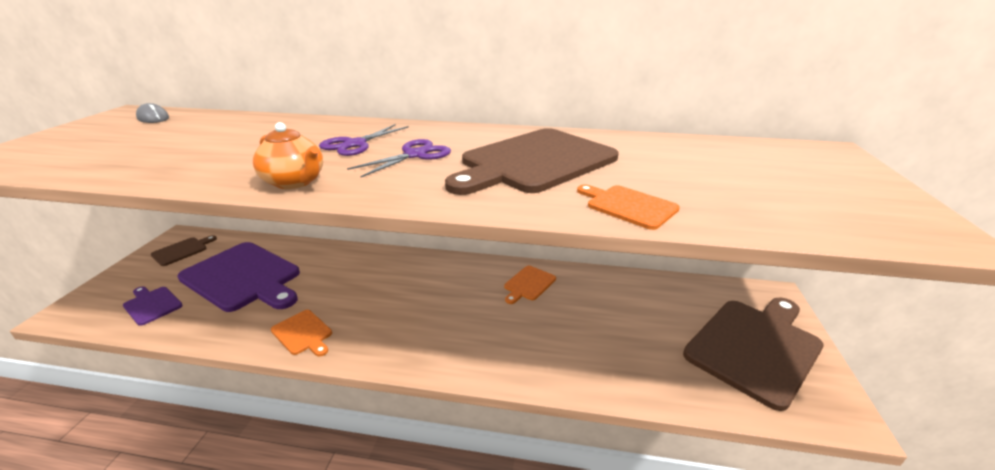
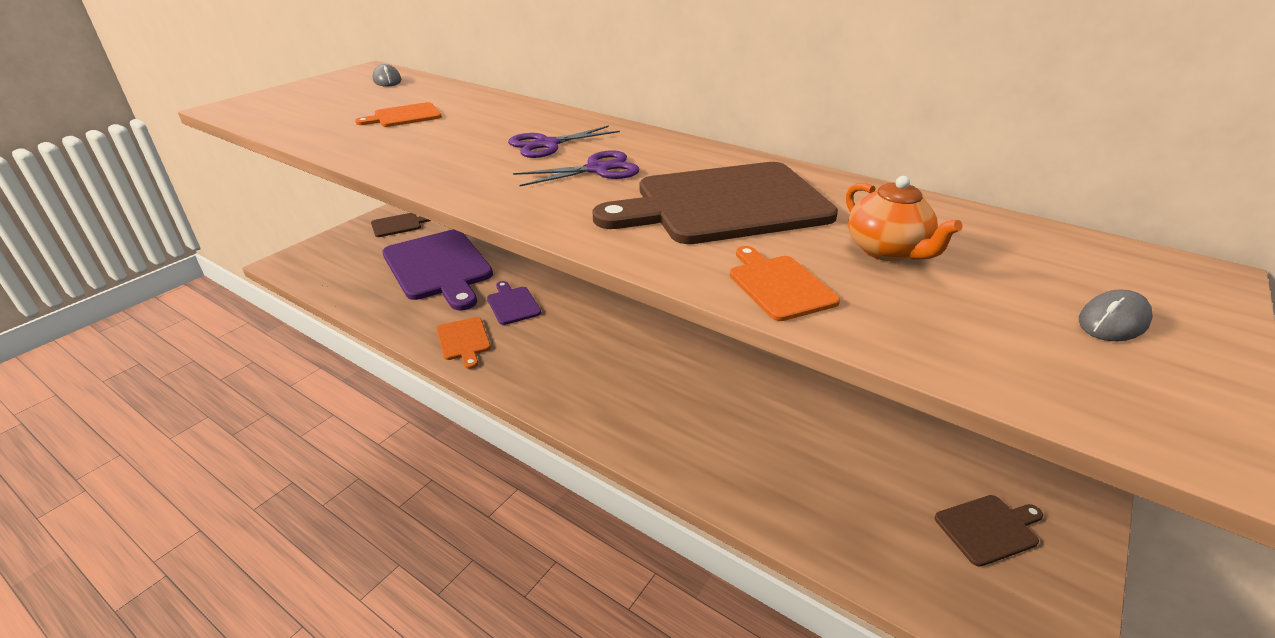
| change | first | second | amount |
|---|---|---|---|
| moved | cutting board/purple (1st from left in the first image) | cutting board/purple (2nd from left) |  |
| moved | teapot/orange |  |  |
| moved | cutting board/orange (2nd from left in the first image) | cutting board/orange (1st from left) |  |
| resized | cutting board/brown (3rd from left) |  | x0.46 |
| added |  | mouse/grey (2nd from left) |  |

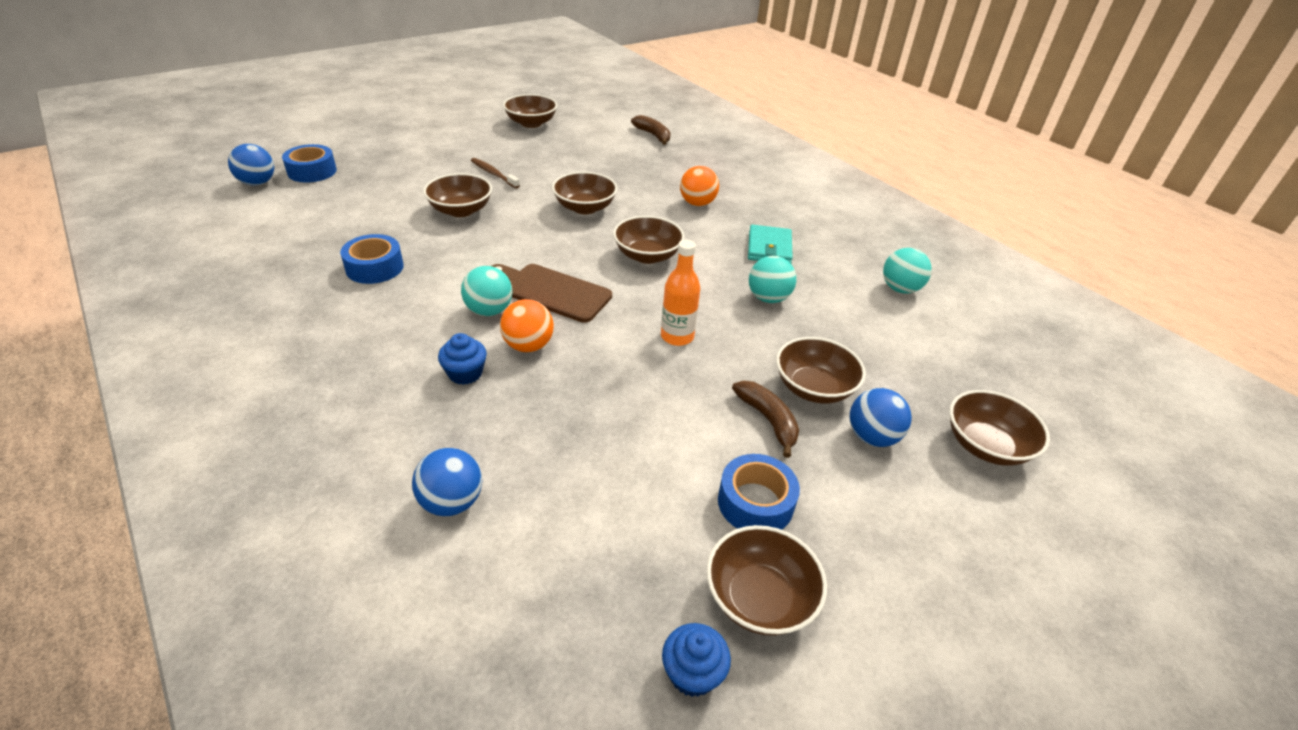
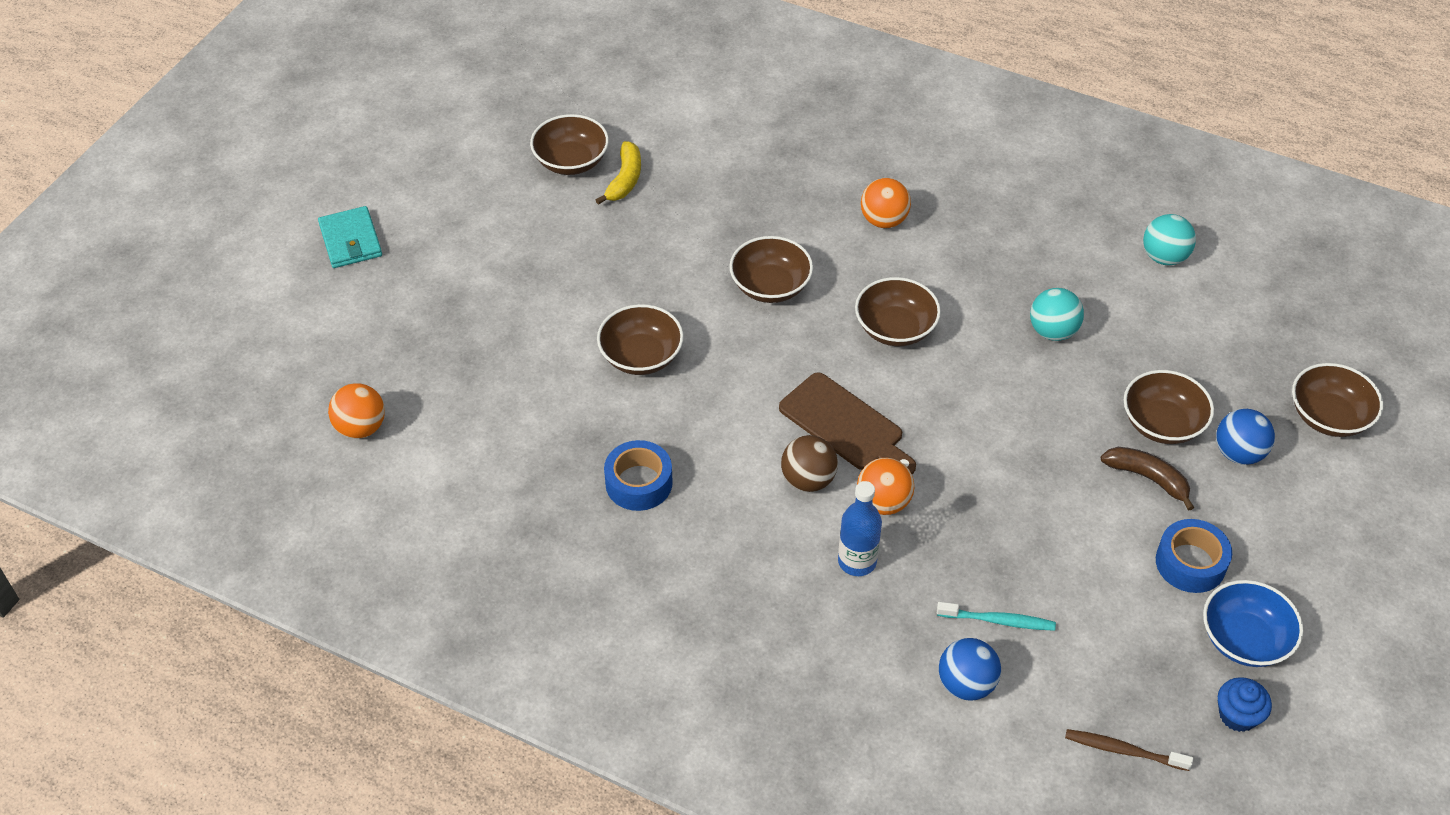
| change | first | second | amount |
|---|---|---|---|
| recoloured | ball/blue (1st from left) | ball/orange (1st from left) |  |
| removed | tape/blue (1st from left) |  |  |
| replaced | cupcake/blue (1st from left) | bottle/blue |  |
| recoloured | ball/turquoise (1st from left) | ball/brown |  |
| moved | toothbrush/brown |  |  |
| turned | cutting board/brown |  | 135 degrees counterclockwise |
| removed | banana/brown (1st from left) |  |  |
| removed | bottle/orange |  |  |
| recoloured | bowl/brown (5th from left) | bowl/blue |  |
| moved | wallet/turquoise |  |  |
| added |  | banana/yellow |  |
| added |  | toothbrush/turquoise |  |

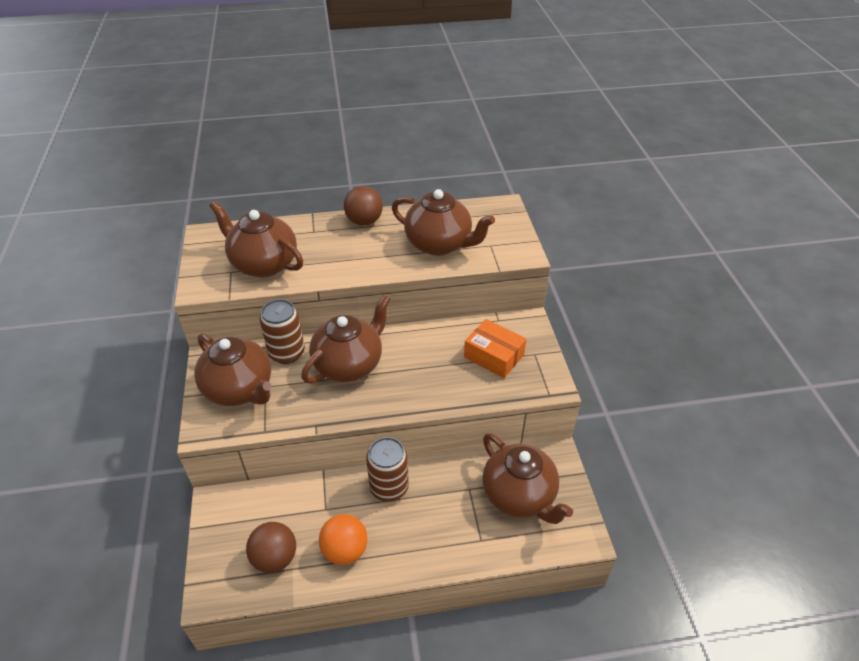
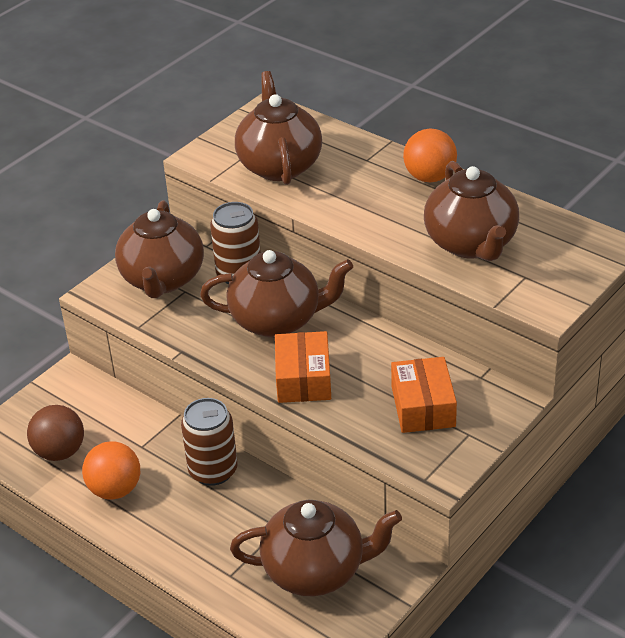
| change | first | second | amount |
|---|---|---|---|
| recoloured | ball/brown (2nd from left) | ball/orange (2nd from left) |  |
| turned | teapot/brown (5th from left in the first image) | teapot/brown (4th from left) | 105 degrees counterclockwise |
| added |  | box/orange (1st from left) |  |

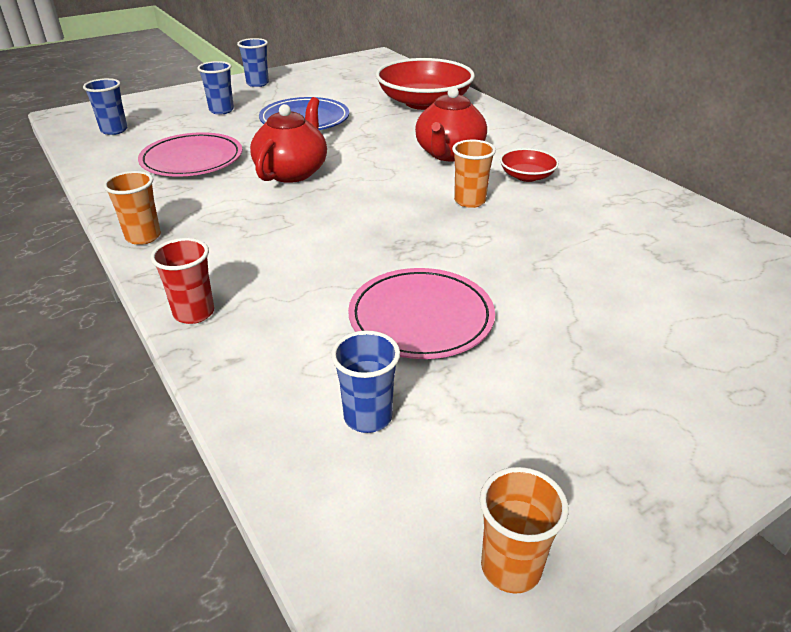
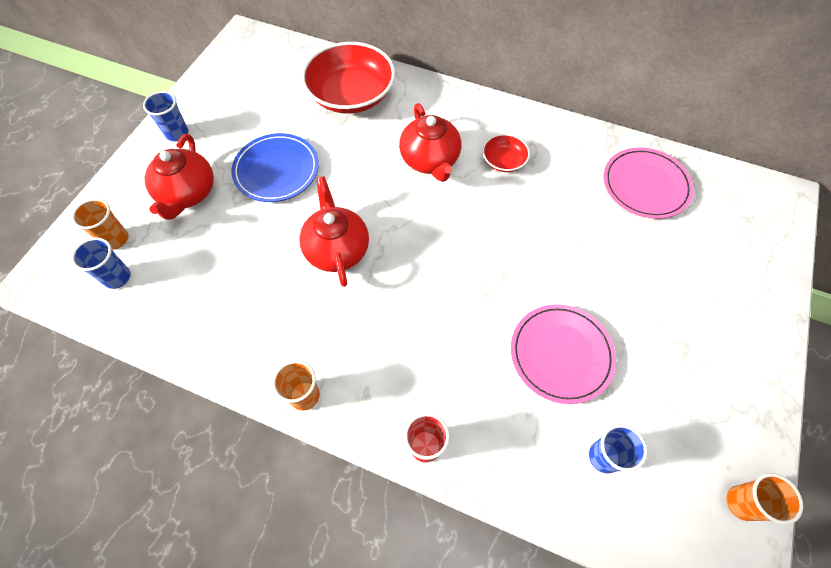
| change | first | second | amount |
|---|---|---|---|
| moved | plate/pink (1st from left in the first image) | plate/pink (2nd from left) |  |
| replaced | cup/blue (2nd from left) | teapot/red (1st from left) |  |
| moved | cup/orange (2nd from left in the first image) | cup/orange (1st from left) |  |

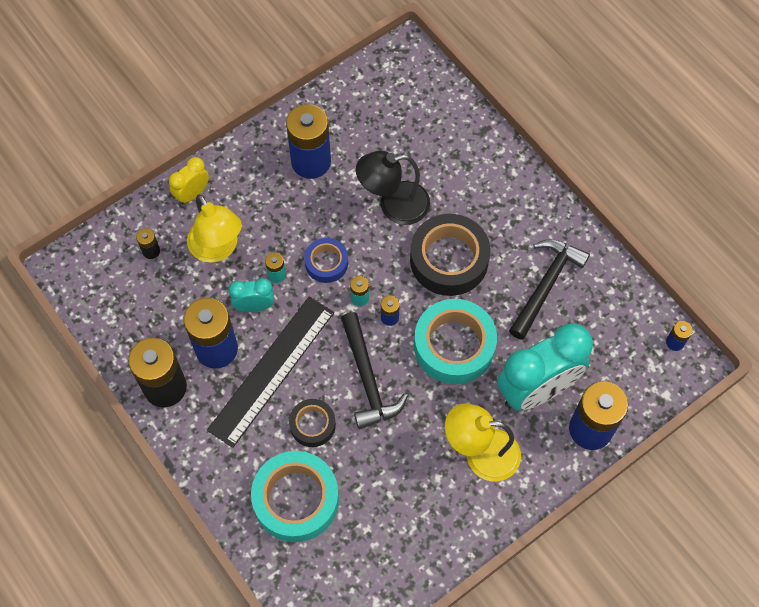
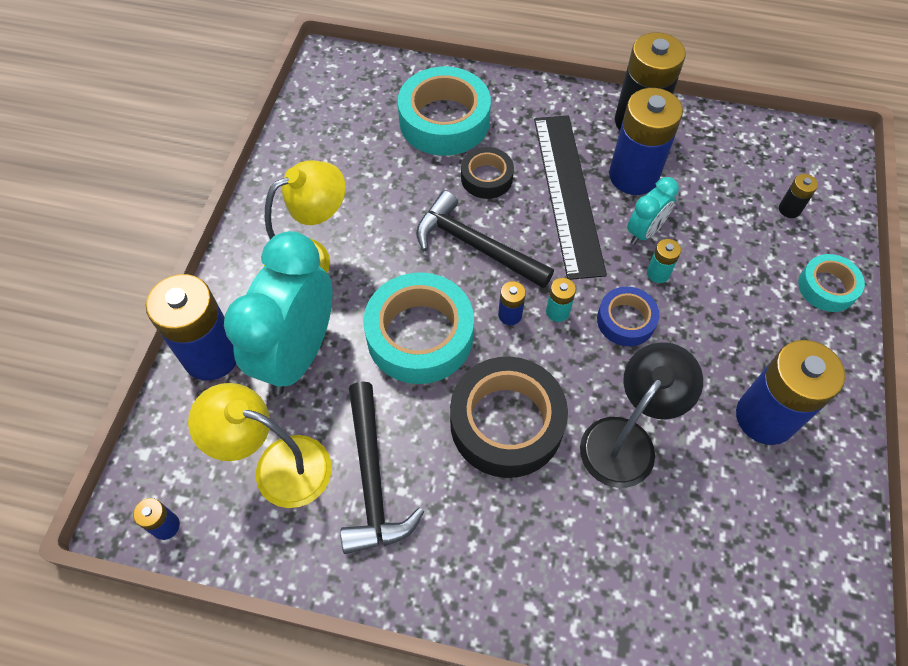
| change | first | second | amount |
|---|---|---|---|
| replaced | clock/yellow | tape/turquoise (3rd from left) |  |
| moved | lamp/yellow (1st from left) |  |  |

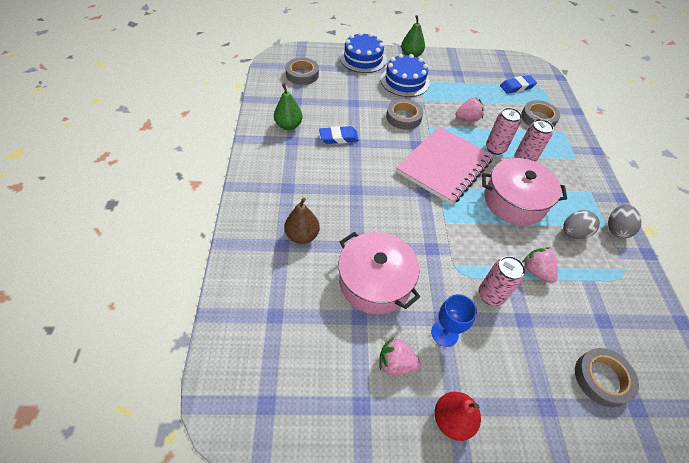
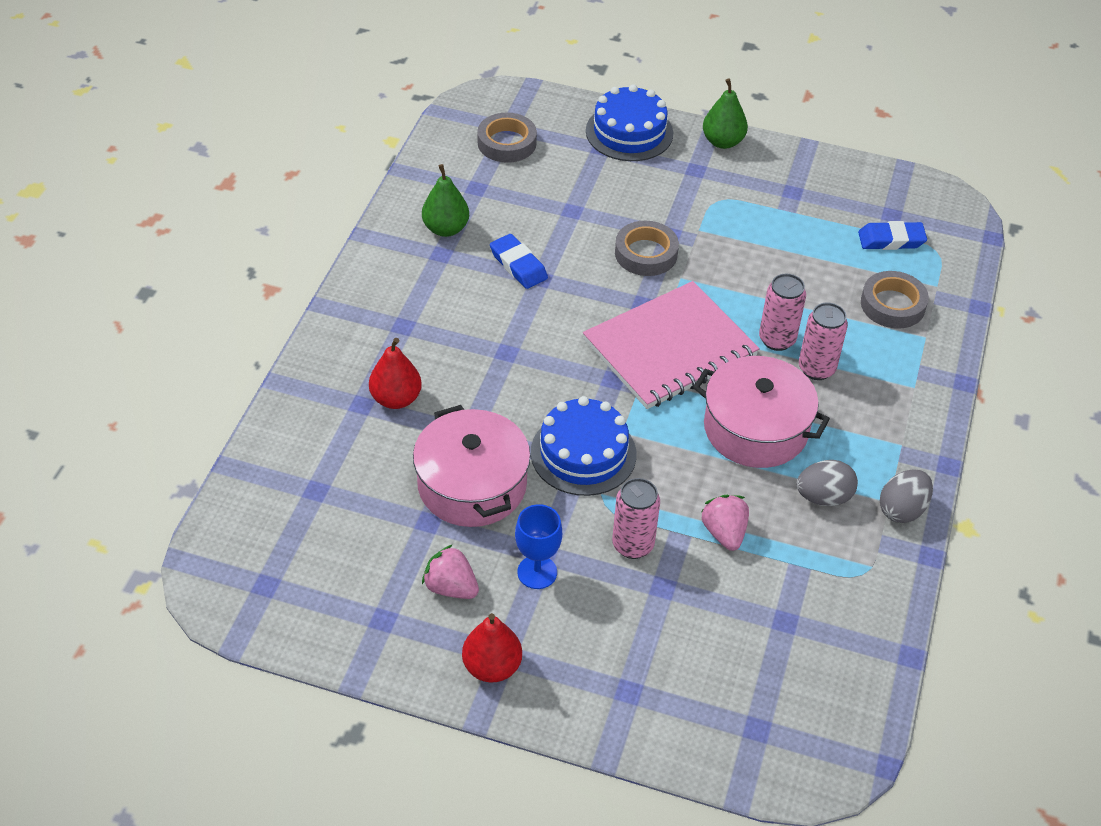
| change | first | second | amount |
|---|---|---|---|
| recoloured | pear/brown | pear/red (1st from left) |  |
| turned | eraser/blue (1st from left) |  | 45 degrees clockwise |
| moved | cake/blue (2nd from left in the first image) | cake/blue (1st from left) |  |
| removed | strawberry/pink (2nd from left) |  |  |
| removed | tape/grey (4th from left) |  |  |

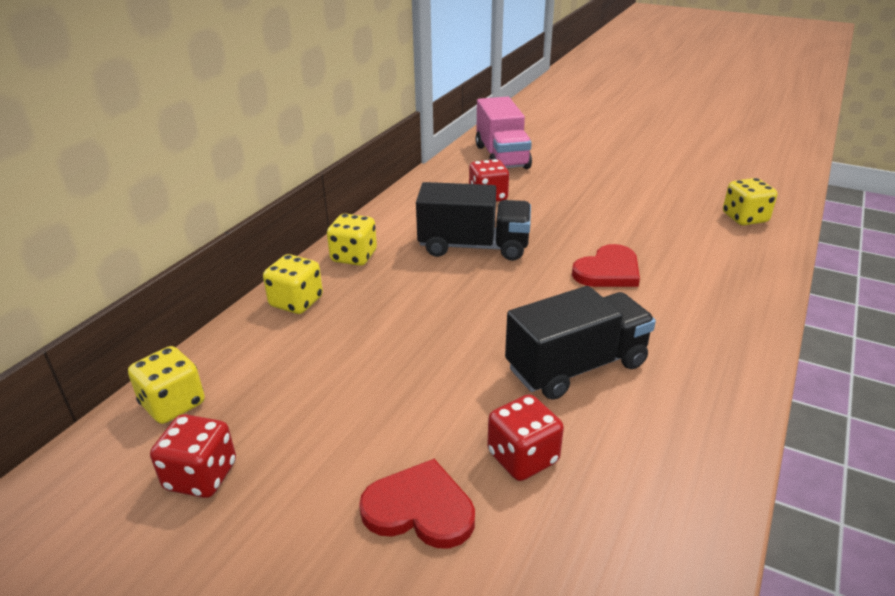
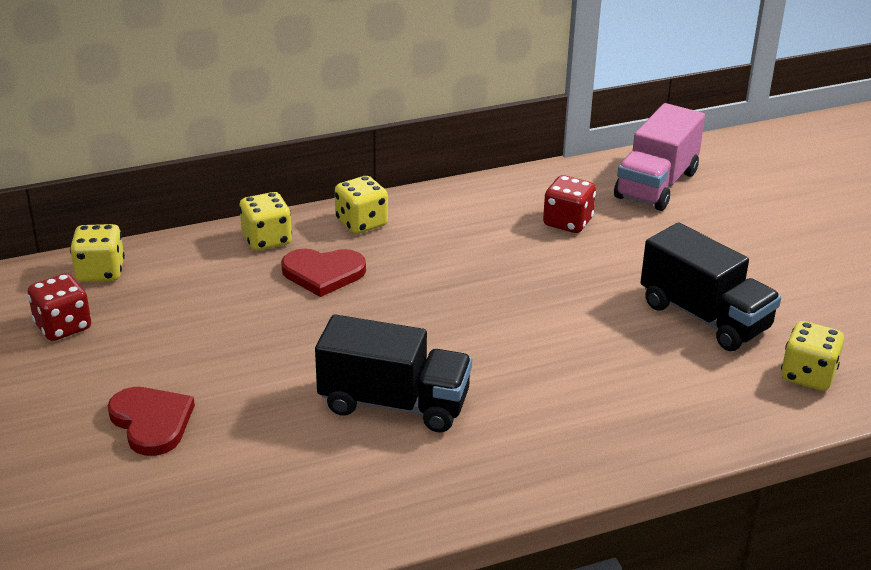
| change | first | second | amount |
|---|---|---|---|
| moved | truck/black (1st from left in the first image) | truck/black (2nd from left) |  |
| removed | dice/red (3rd from left) |  |  |
| moved | heart/red (2nd from left) |  |  |

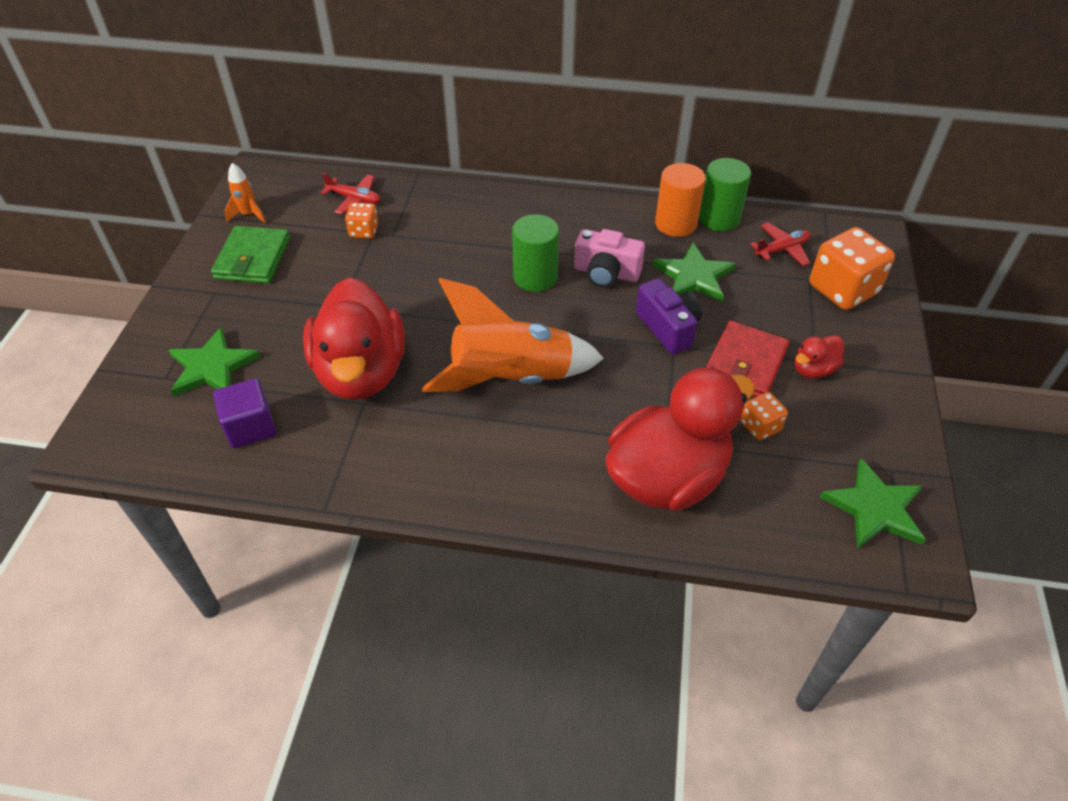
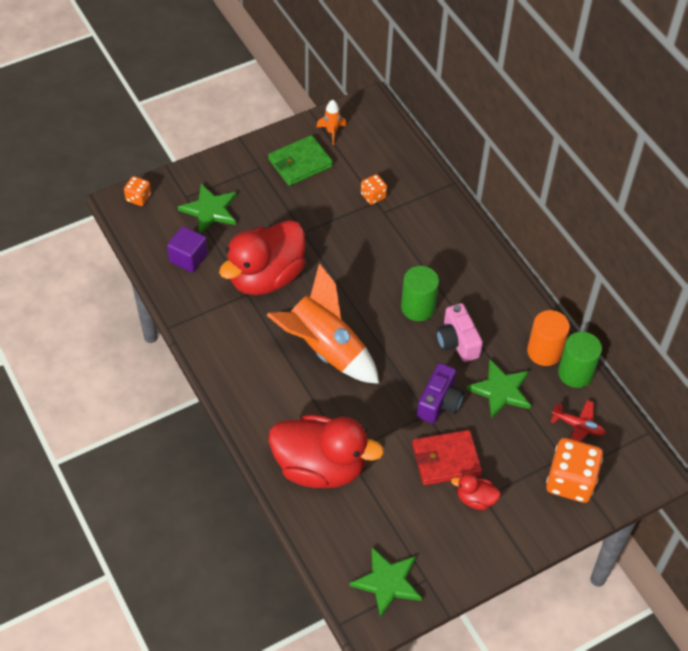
| change | first | second | amount |
|---|---|---|---|
| removed | plane/red (1st from left) |  |  |
| moved | dice/orange (2nd from left in the first image) | dice/orange (1st from left) |  |

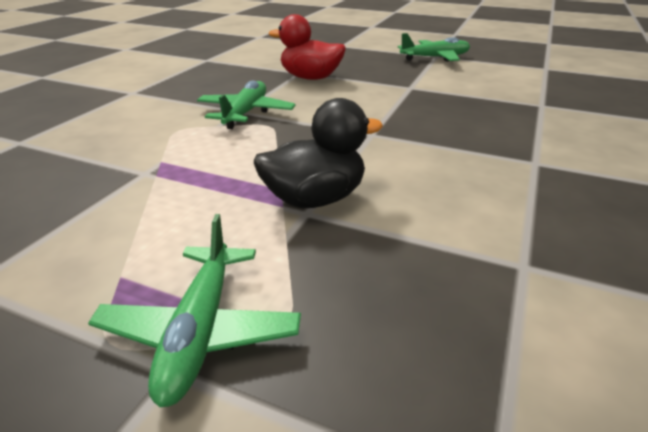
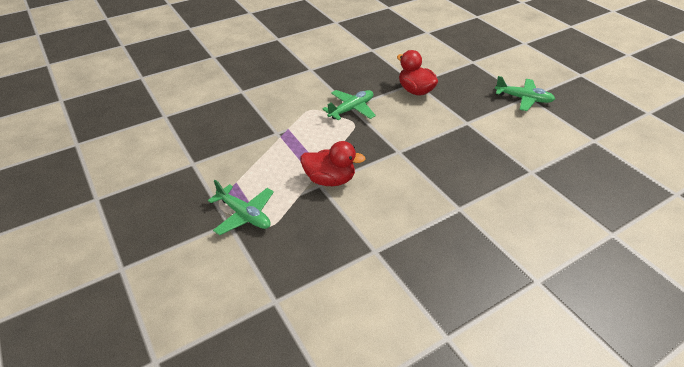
| change | first | second | amount |
|---|---|---|---|
| turned | plane/green (1st from left) |  | 90 degrees counterclockwise |
| recoloured | duck/black | duck/red (1st from left) |  |

